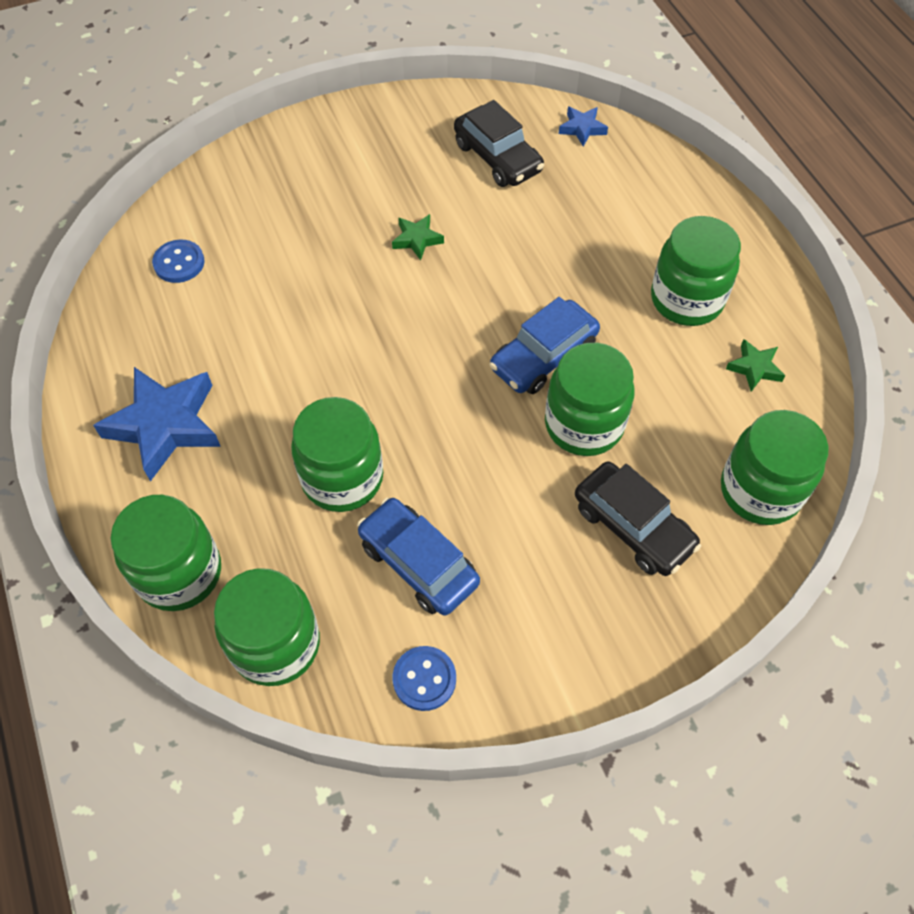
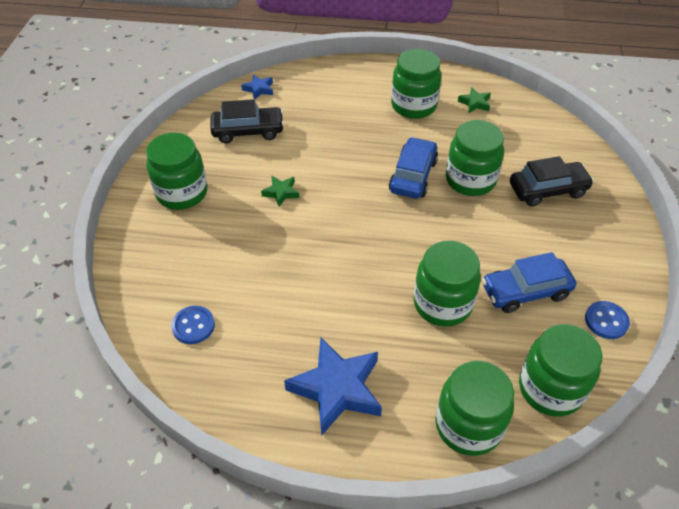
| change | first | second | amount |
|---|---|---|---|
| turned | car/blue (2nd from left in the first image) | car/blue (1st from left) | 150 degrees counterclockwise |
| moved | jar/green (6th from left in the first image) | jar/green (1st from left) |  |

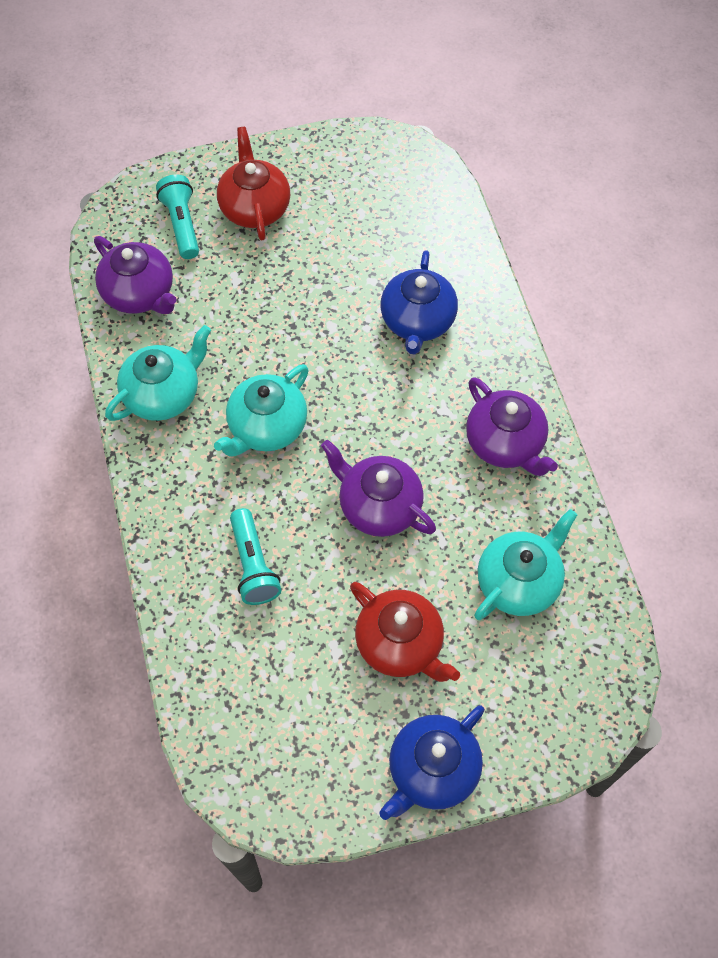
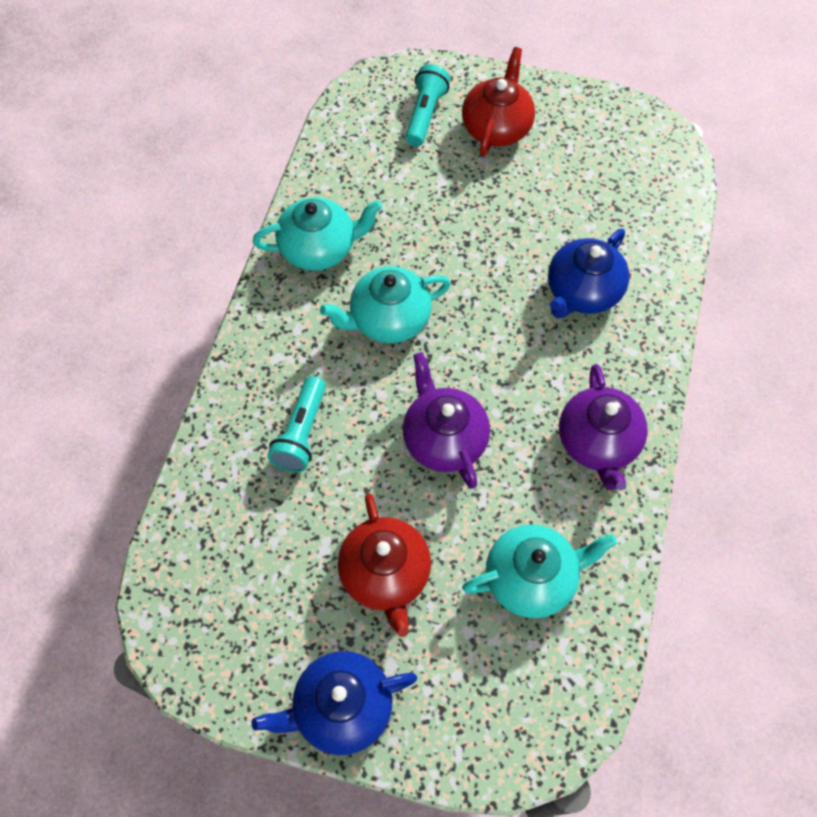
| change | first | second | amount |
|---|---|---|---|
| removed | teapot/purple (1st from left) |  |  |

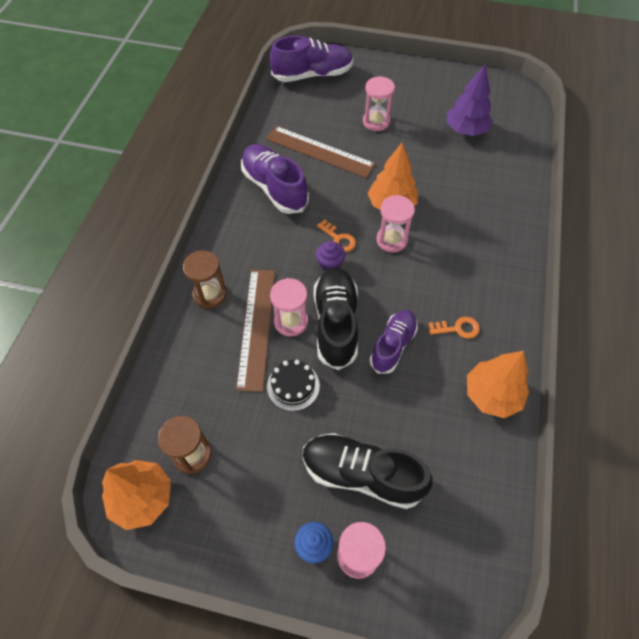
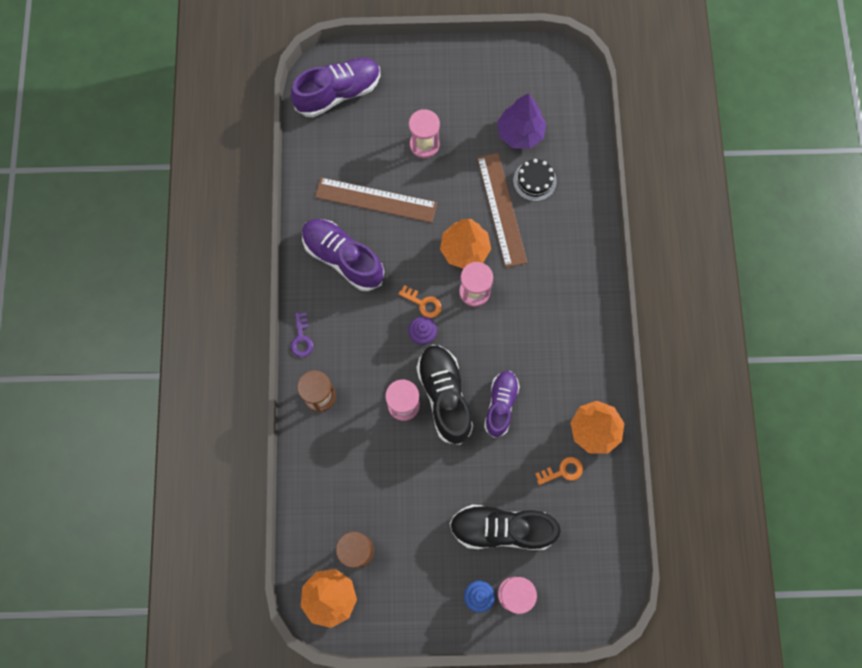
| change | first | second | amount |
|---|---|---|---|
| moved | ruler/brown (1st from left in the first image) | ruler/brown (2nd from left) |  |
| moved | cake/black |  |  |
| moved | key/orange (2nd from left) |  |  |
| added |  | key/purple |  |

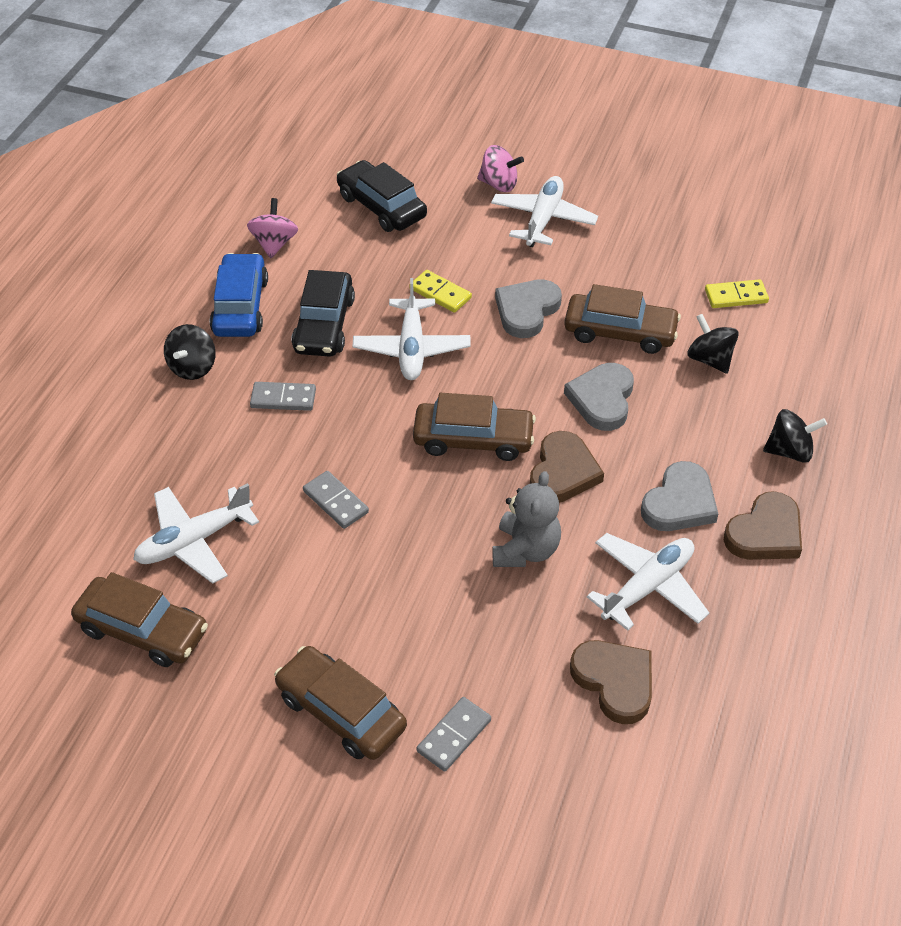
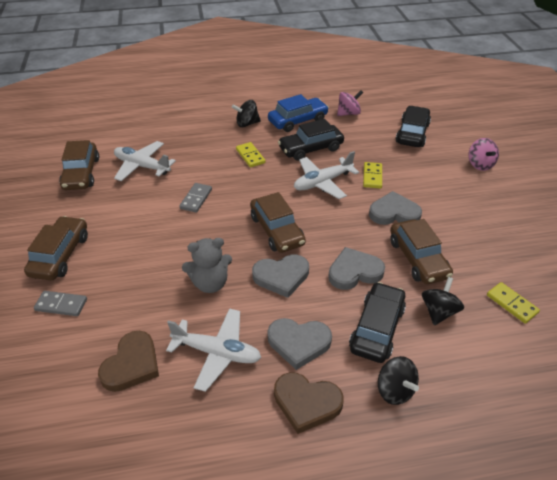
| change | first | second | amount |
|---|---|---|---|
| recoloured | domino/grey (1st from left) | domino/yellow (1st from left) |  |
| removed | plane/white (3rd from left) |  |  |
| recoloured | heart/brown (1st from left) | heart/grey (1st from left) |  |
| added |  | car/black (2nd from left) |  |

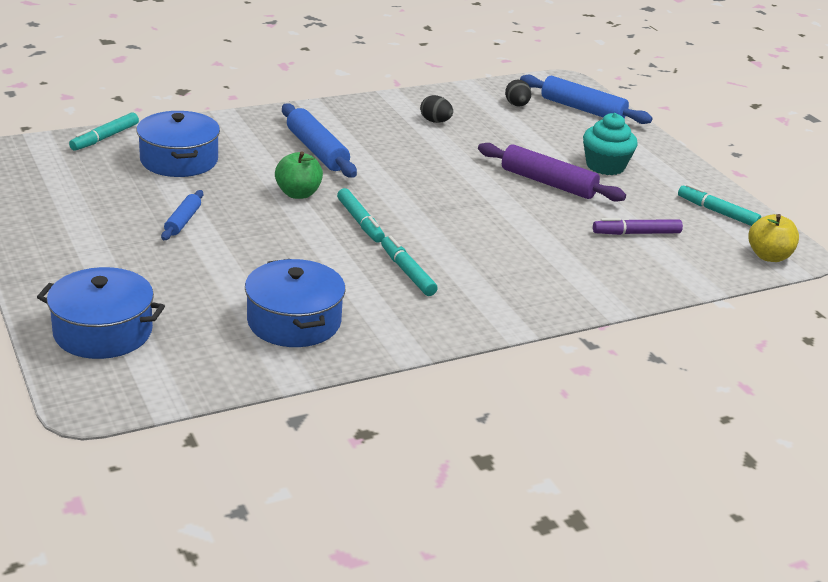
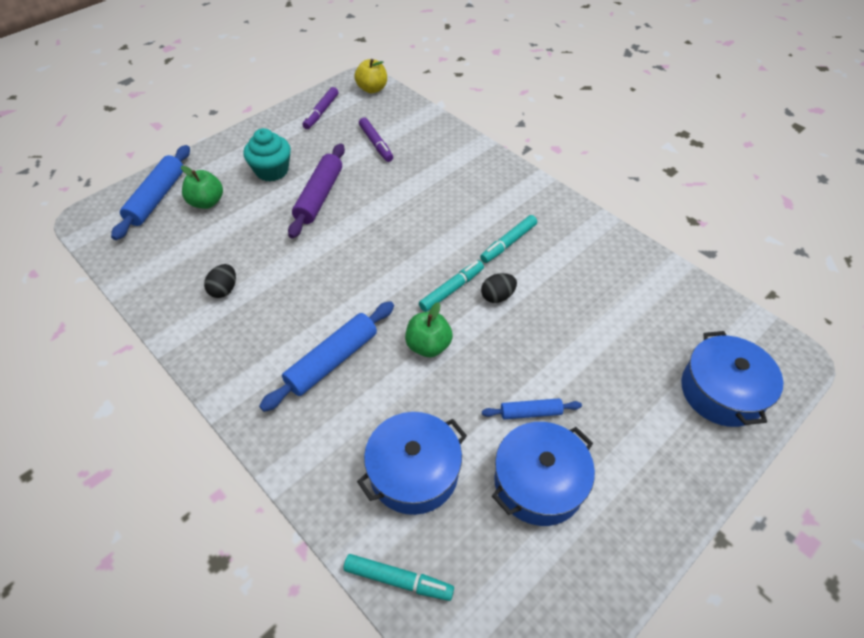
| change | first | second | amount |
|---|---|---|---|
| moved | pot/blue (3rd from left in the first image) | pot/blue (2nd from left) |  |
| moved | egg/black (2nd from left) |  |  |
| recoloured | marker/turquoise (4th from left) | marker/purple (1st from left) |  |
| added |  | apple/green (1st from left) |  |

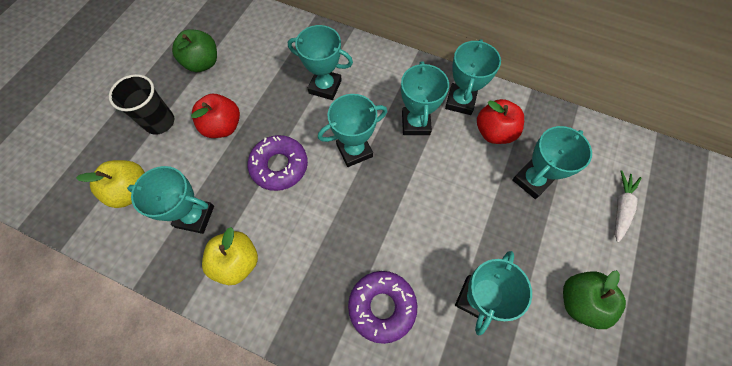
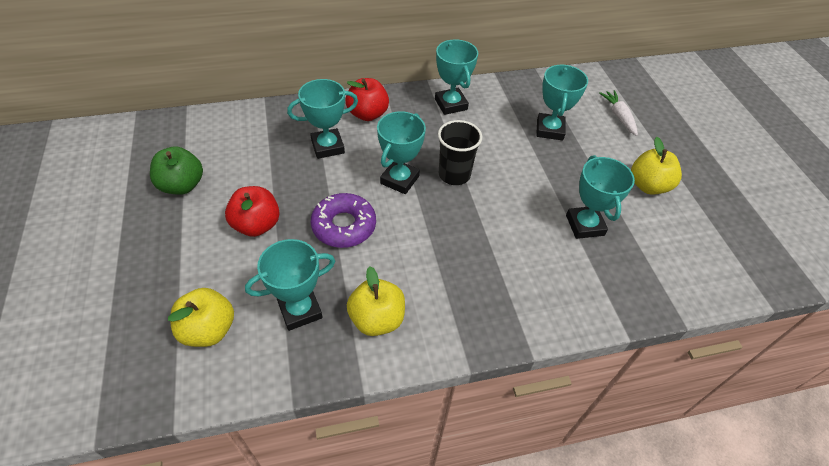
| change | first | second | amount |
|---|---|---|---|
| moved | cup/black |  |  |
| removed | donut/purple (2nd from left) |  |  |
| removed | trophy/turquoise (4th from left) |  |  |
| moved | apple/red (2nd from left) |  |  |
| recoloured | apple/green (2nd from left) | apple/yellow (3rd from left) |  |

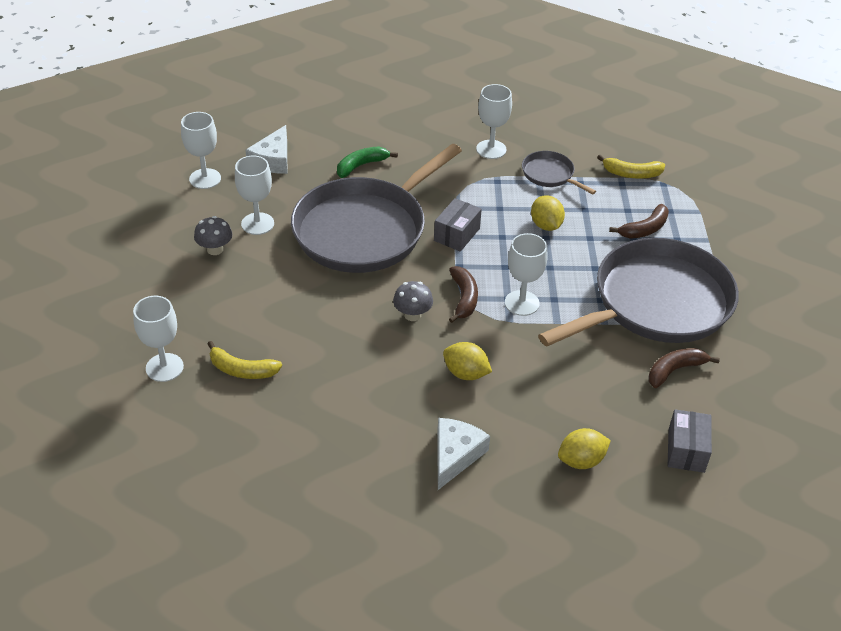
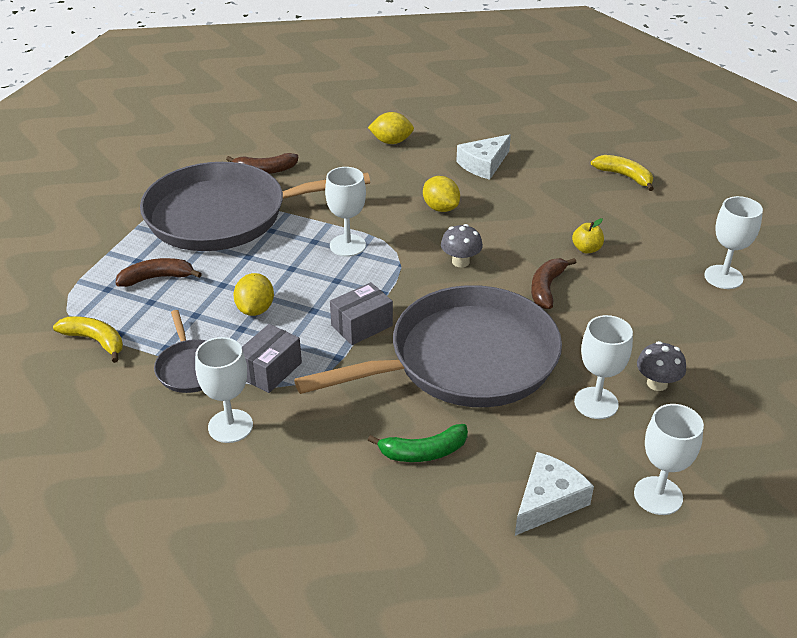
| change | first | second | amount |
|---|---|---|---|
| moved | banana/yellow (1st from left in the first image) | banana/yellow (2nd from left) |  |
| moved | banana/brown (1st from left in the first image) | banana/brown (3rd from left) |  |
| moved | box/grey (2nd from left in the first image) | box/grey (1st from left) |  |
| added |  | apple/yellow |  |

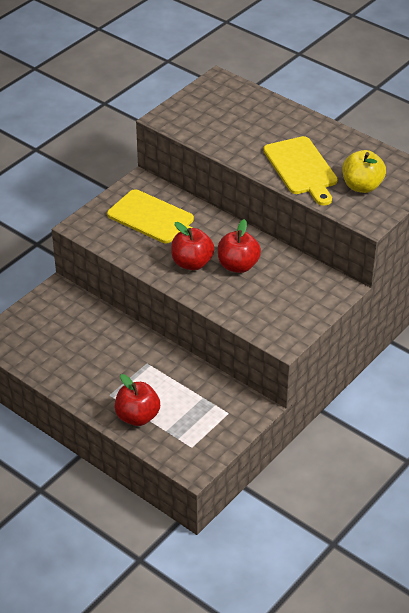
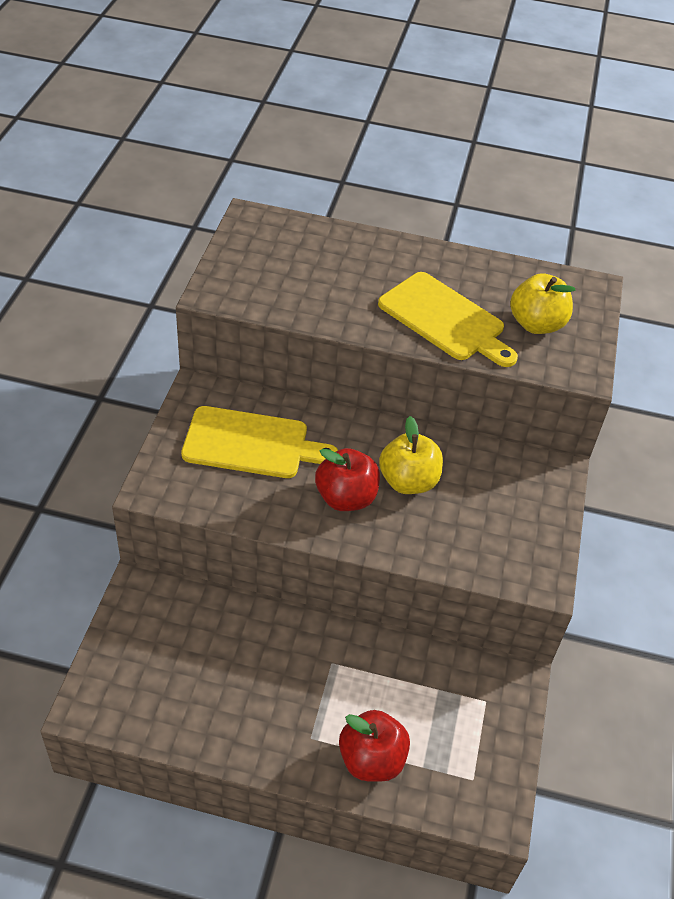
| change | first | second | amount |
|---|---|---|---|
| recoloured | apple/red (3rd from left) | apple/yellow (1st from left) |  |

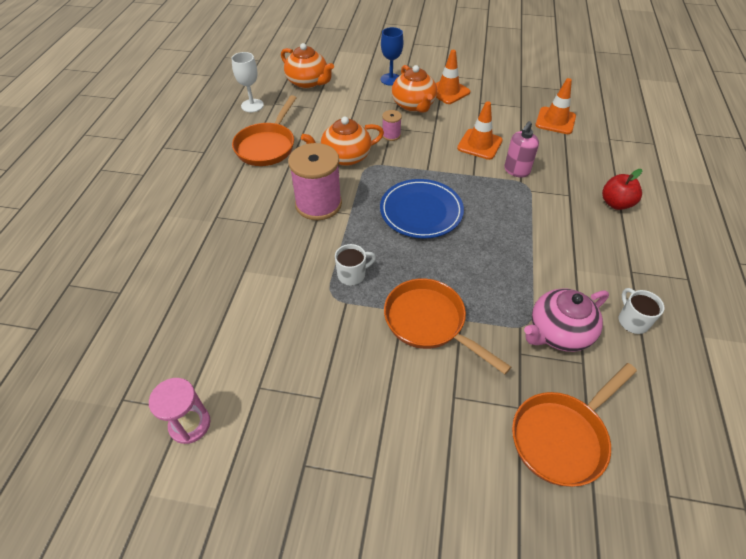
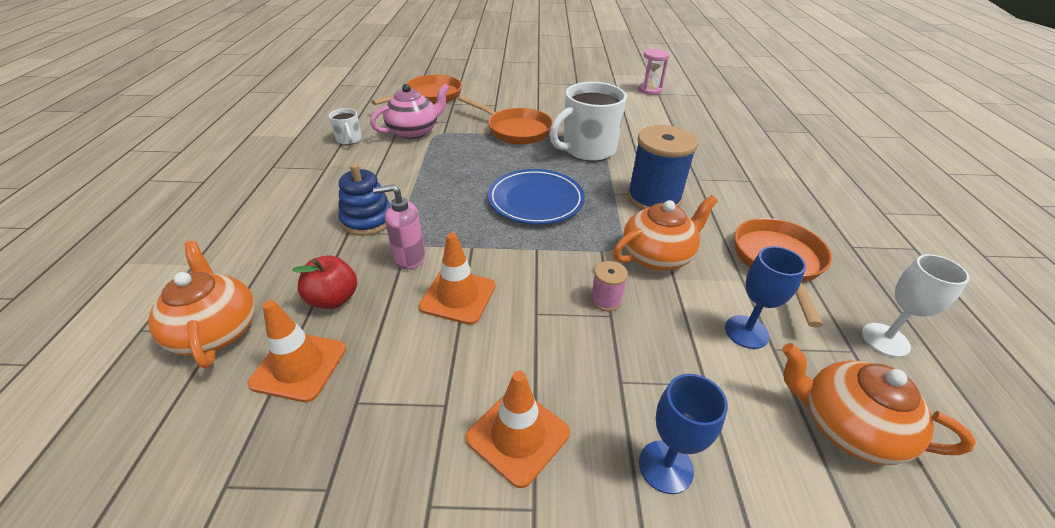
| change | first | second | amount |
|---|---|---|---|
| recoloured | spool/pink (1st from left) | spool/blue |  |
| resized | mug/white (1st from left in the first image) | mug/white (2nd from left) | x2.11 |
| moved | teapot/orange (3rd from left in the first image) | teapot/orange (1st from left) |  |
| turned | soap dispenser/pink |  | 120 degrees counterclockwise |
| moved | apple/red |  |  |
| added |  | stacking toy/blue |  |
| added |  | goblet/blue (2nd from left) |  |

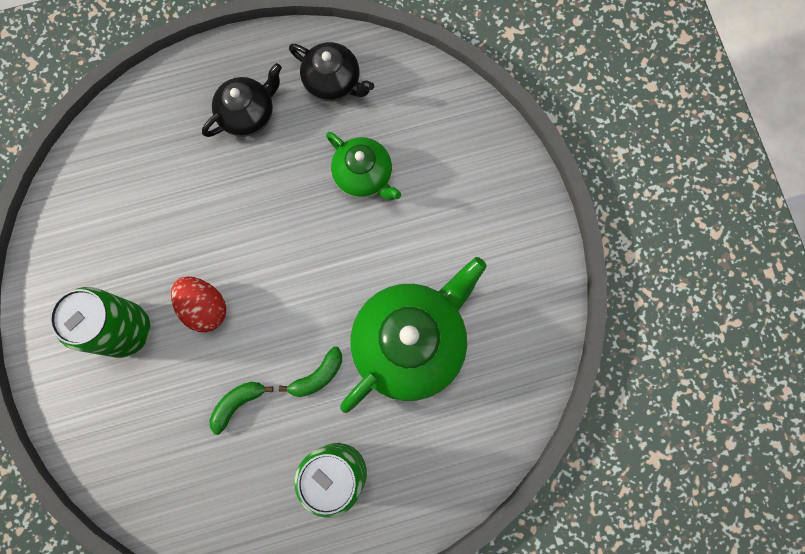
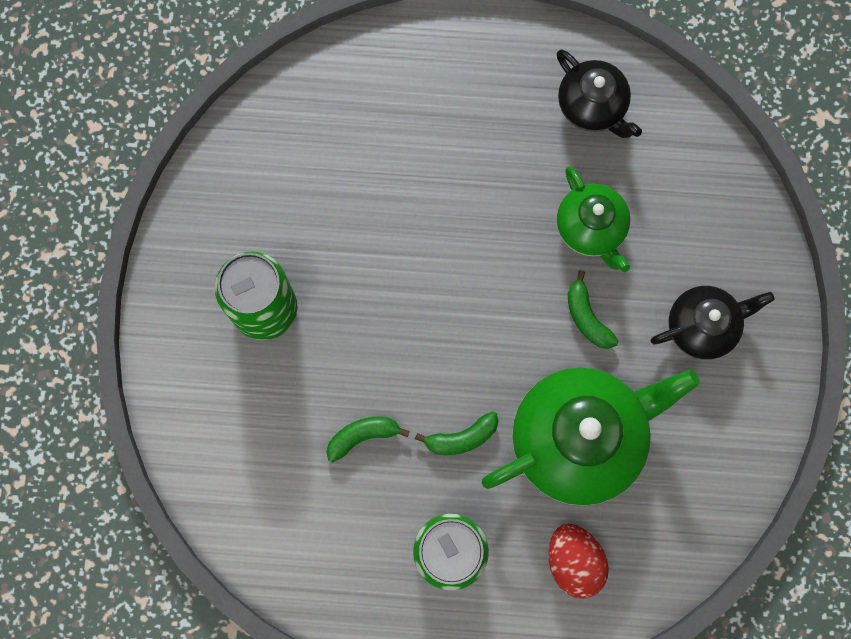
| change | first | second | amount |
|---|---|---|---|
| moved | egg/red |  |  |
| moved | teapot/black (1st from left in the first image) | teapot/black (2nd from left) |  |
| added |  | banana/green (3rd from left) |  |

